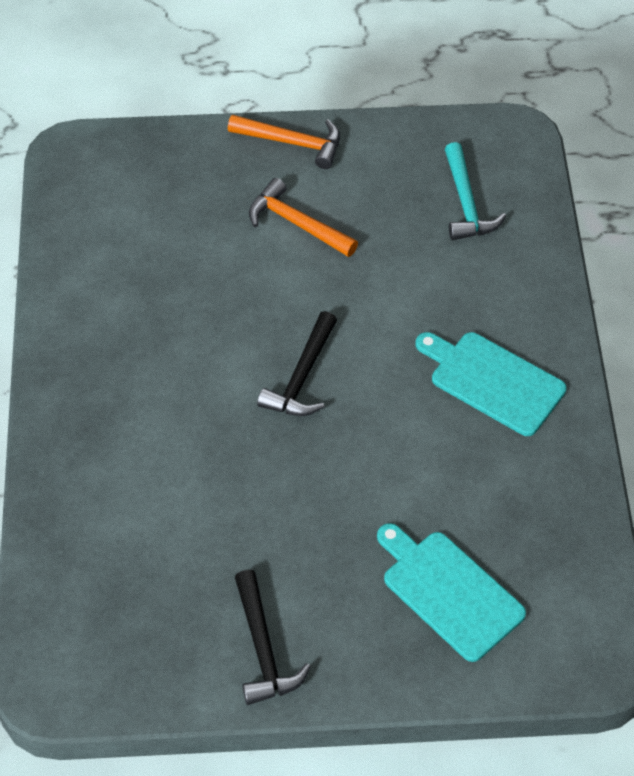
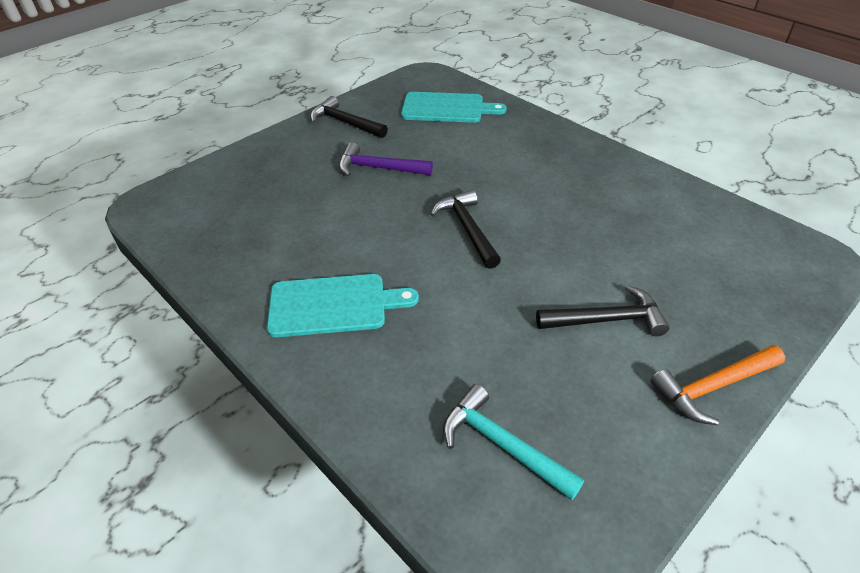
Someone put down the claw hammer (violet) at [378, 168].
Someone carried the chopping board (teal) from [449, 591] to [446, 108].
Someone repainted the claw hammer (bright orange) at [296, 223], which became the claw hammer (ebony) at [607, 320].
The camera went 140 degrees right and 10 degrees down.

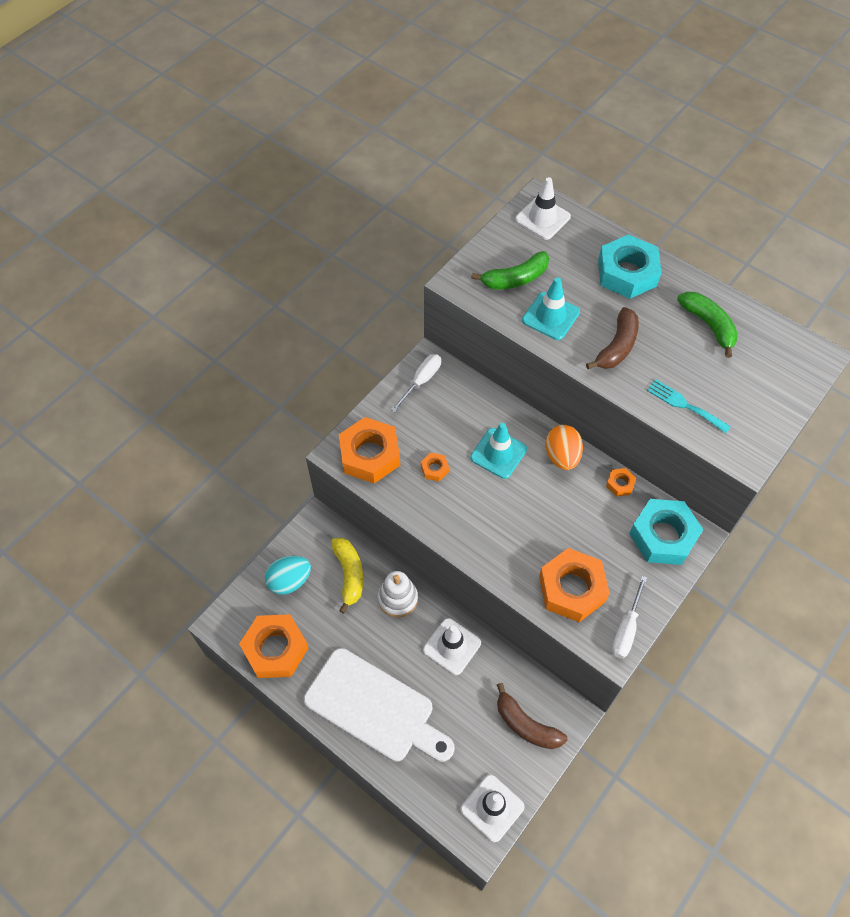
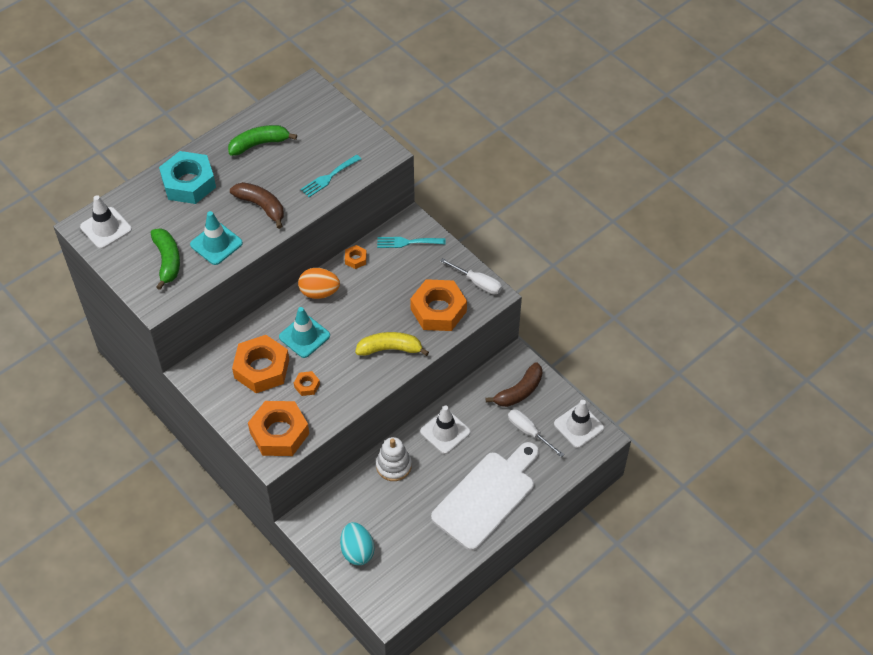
Someone carried the hexagon nut (bright orange) from [275, 649] to [262, 368].
Someone carried the banana fruit (golden) from [349, 575] to [390, 349].
Someone carried the screwdriver (white) from [421, 381] to [529, 432].
Someone swapped the hexagon nut (teal) at [663, 536] for the fork (teal) at [407, 242].
The camera went 80 degrees left and 5 degrees down.

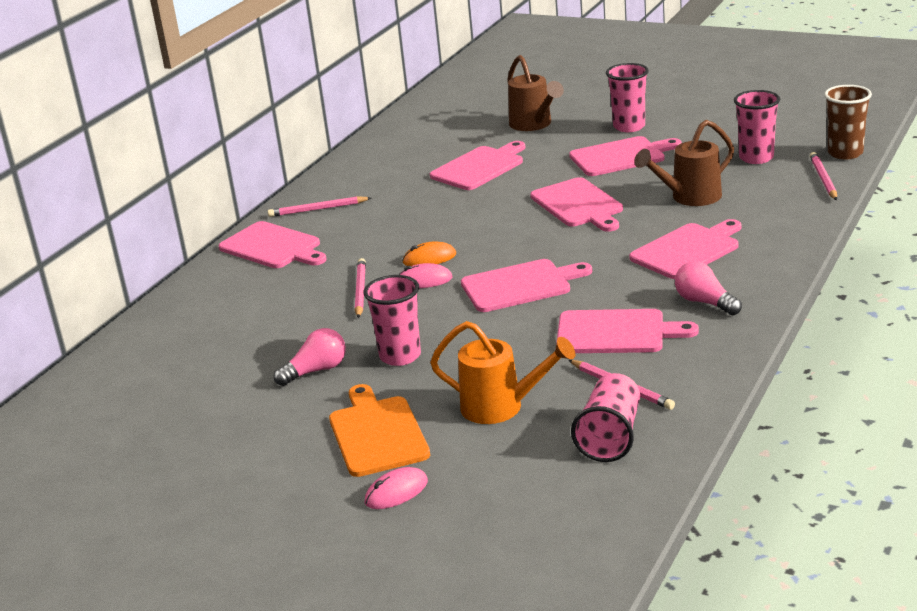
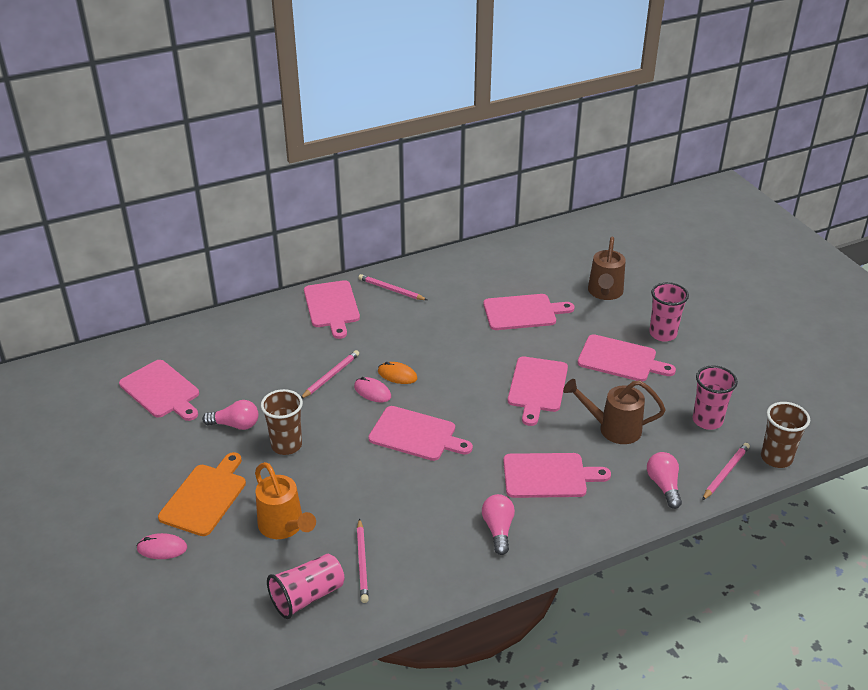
Someone put down the lightbulb (rosy) at [663, 486].
Someone carried the chopping board (rosy) from [616, 332] to [161, 391].
Someone repainted the tumbler (rosy) at [400, 356], which became the tumbler (brown) at [286, 445].
The camera went 35 degrees right and 10 degrees up.

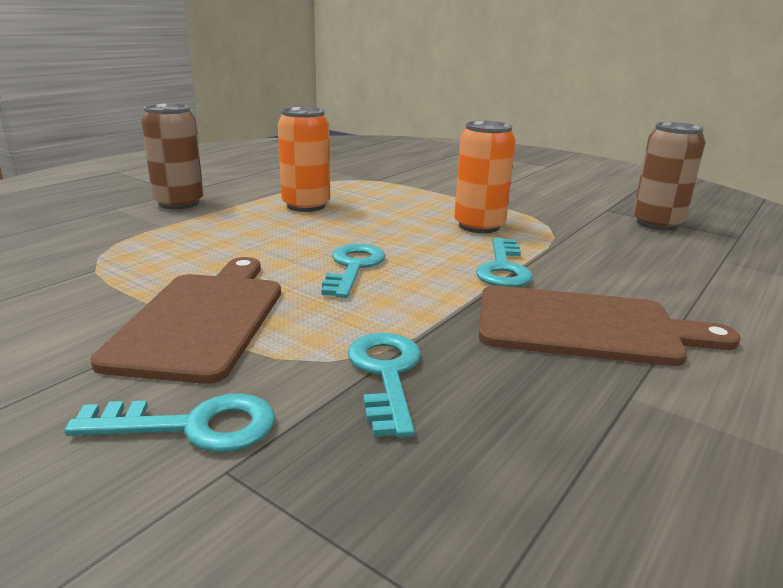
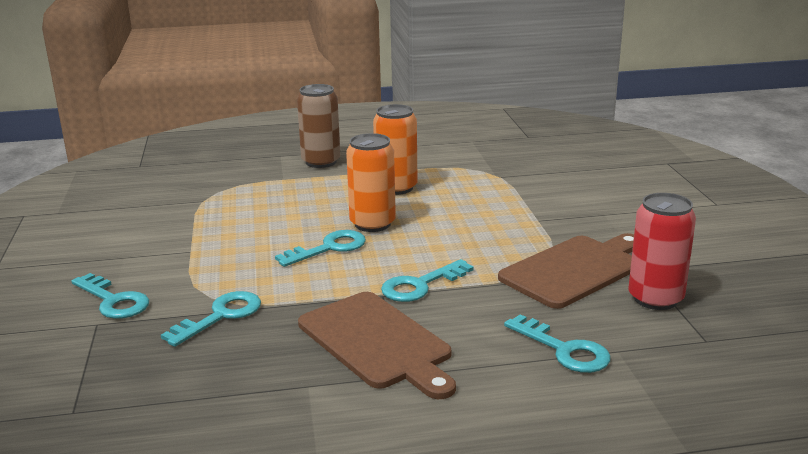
Someone put down the door key (teal) at [564, 350].
Someone carried the chopping board (brown) from [202, 320] to [574, 270].
Someone carried the can (bright orange) from [479, 226] to [372, 224].
Someone repainted the can (brown) at [657, 223], which became the can (crimson) at [655, 299].
The camera went 45 degrees right and 0 degrees up.

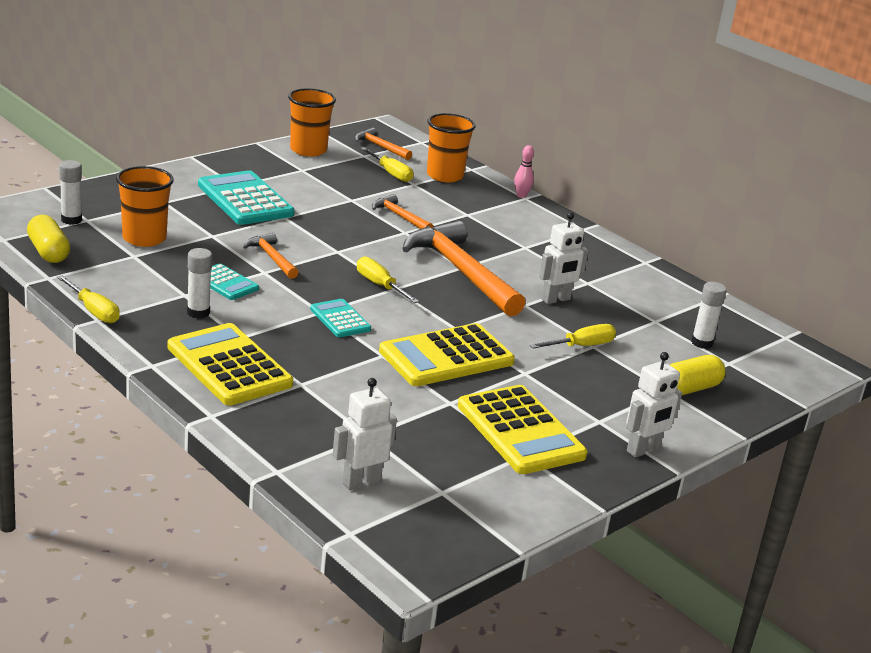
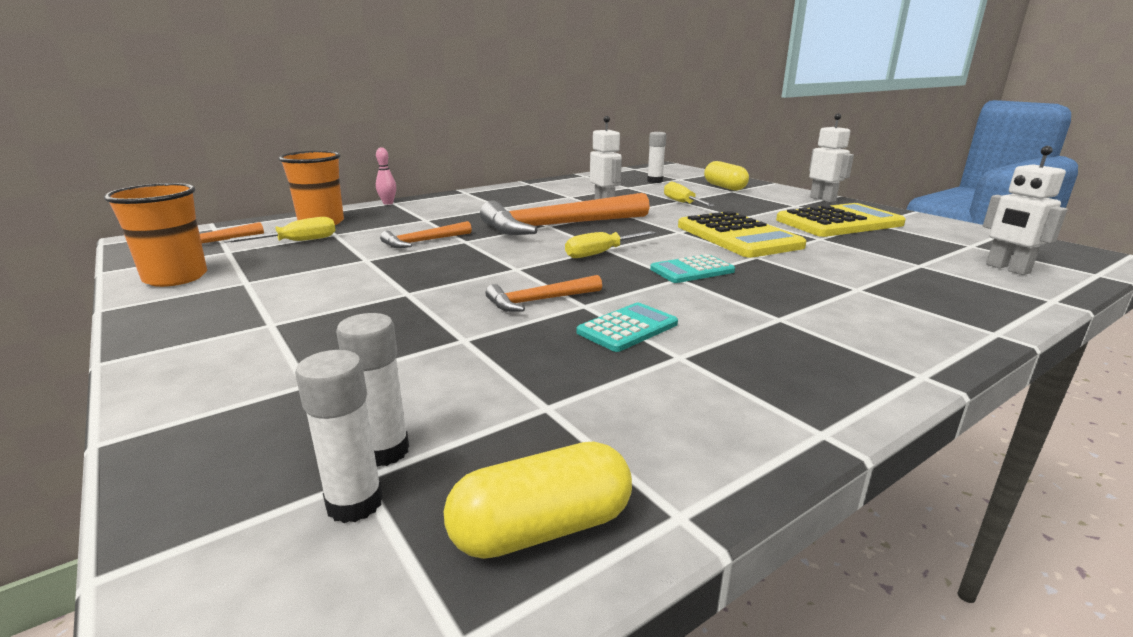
Someone took away the screwdriver (golden) at [93, 311].
Someone took away the tumbler (bright orange) at [144, 238].
Someone took away the pocket calculator (golden) at [229, 366].
Someone took away the pocket calculator (teal) at [245, 200].
Someone carried the glue (white) from [198, 312] to [384, 451].
The camera went 80 degrees left and 5 degrees down.

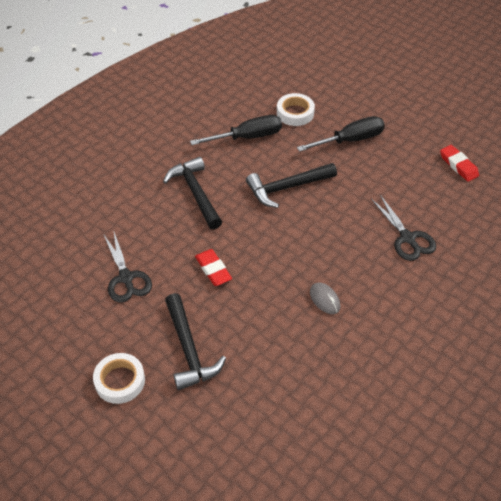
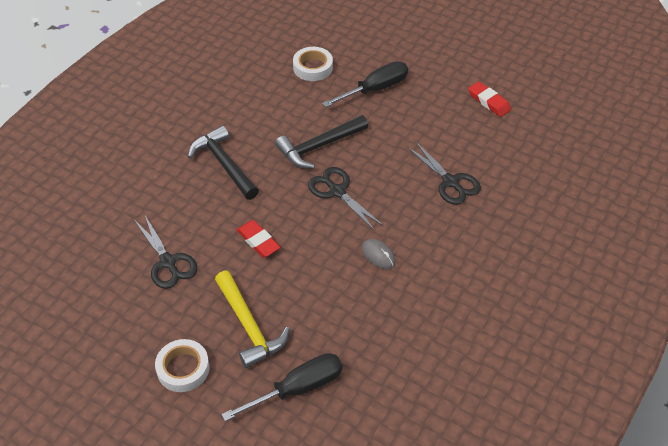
Someone put down the shears (ebony) at [337, 191].
Someone carried the screwdriver (ebony) from [247, 137] to [297, 389].
Someone repainted the claw hammer (ebony) at [189, 349], which became the claw hammer (golden) at [249, 326].
The camera went 10 degrees left and 0 degrees up.

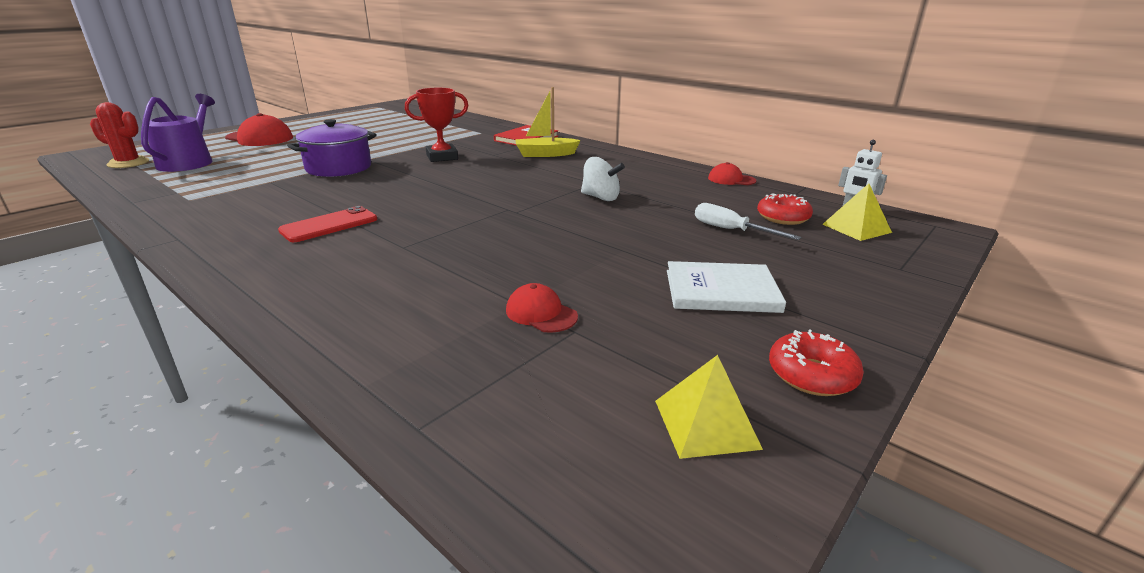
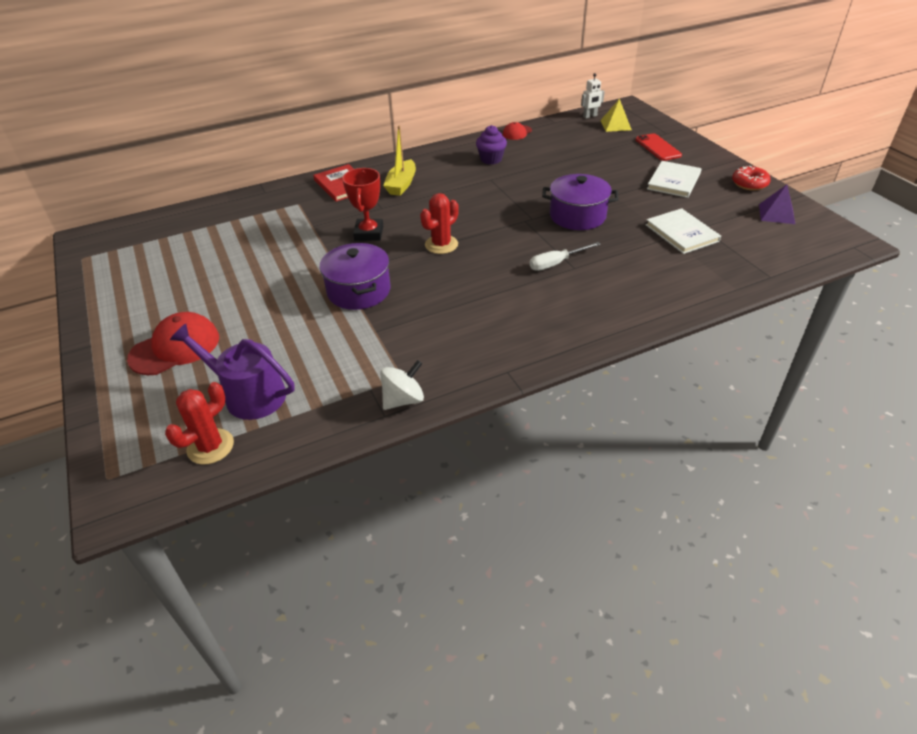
Someone took away the donut (crimson) at [783, 217].
Someone put down the saguaro cactus (crimson) at [441, 245].
Someone put down the fairy cake (violet) at [491, 159].
Someone put down the cooking pot (violet) at [577, 216].
Someone carried the phone (crimson) from [329, 225] to [658, 147].
Someone carried the whirligig (white) from [600, 197] to [403, 400].
Someone carried the screwdriver (white) from [731, 230] to [556, 263].
Someone swapped the peaked cap (crimson) at [541, 313] for the book (white) at [681, 233].
Someone repainted the solid pyramid (golden) at [706, 423], which became the solid pyramid (violet) at [776, 214].
The camera went 65 degrees left and 15 degrees up.

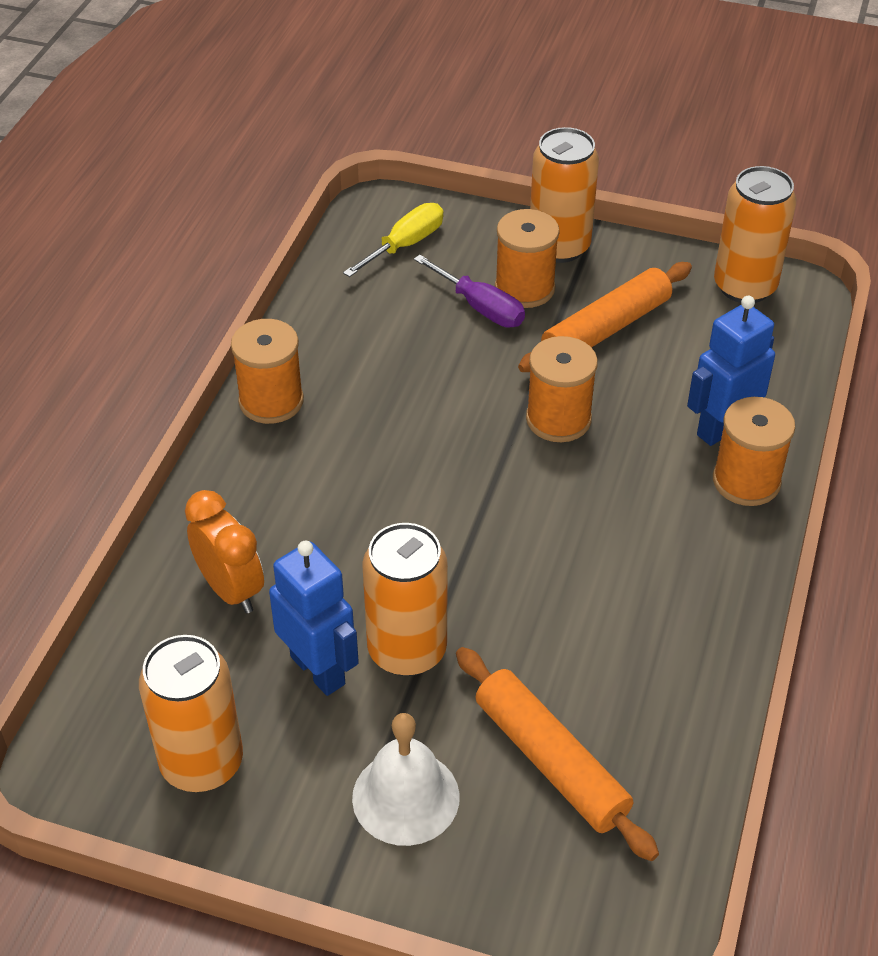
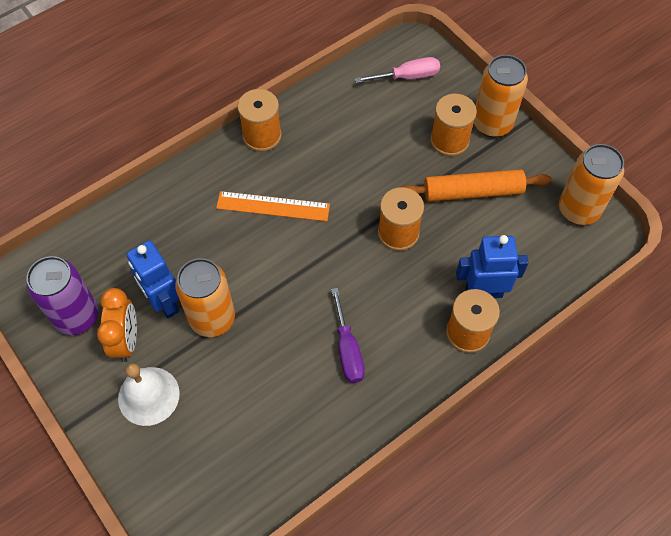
Someone took away the rolling pin (bright orange) at [551, 761].
Someone put down the straightedge (bright orange) at [273, 206].
Someone carried the clock (bright orange) from [230, 589] to [126, 340].
Someone carried the screwdriver (violet) from [480, 307] to [347, 349].
Someone repainted the can (bright orange) at [202, 762], which became the can (violet) at [77, 316].
Someone repainted the screwdriver (golden) at [405, 245], which became the screwdriver (rosy) at [407, 77].
Someone rotated the robot figure (royal blue) at [318, 670] by 150 degrees clockwise.
The camera went 35 degrees right and 15 degrees up.

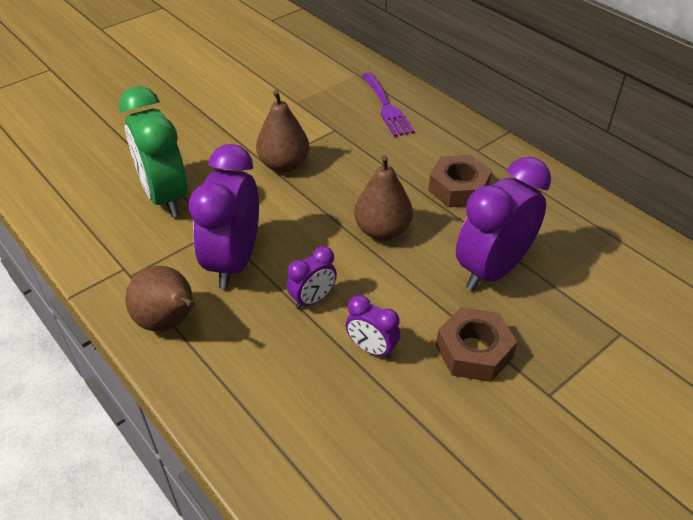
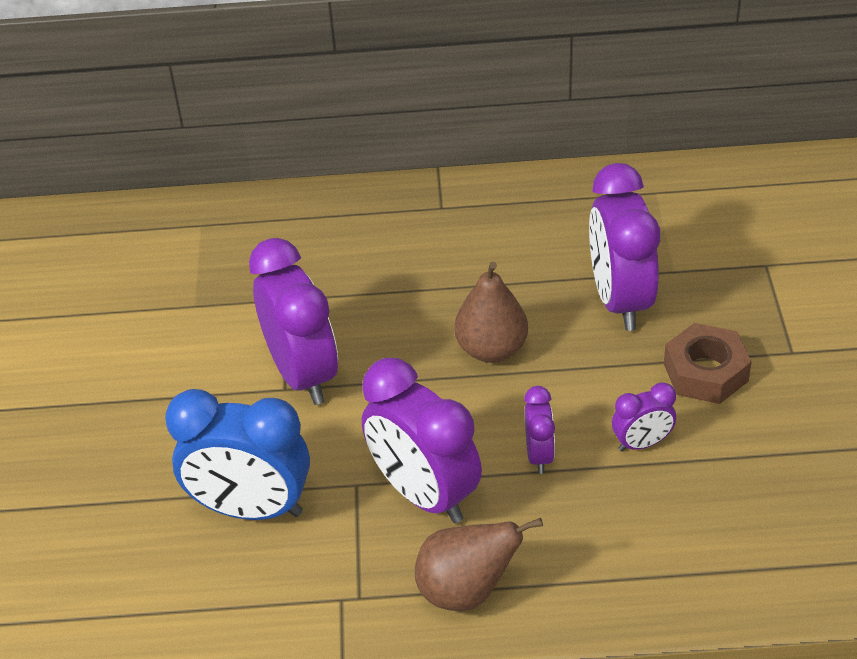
Someone took away the fork (violet) at [386, 107].
Someone took away the hexagon nut (brown) at [458, 188].
Someone swapped the pear fruit (brown) at [284, 164] for the clock (violet) at [302, 374].
Someone repainted the clock (leaf-green) at [165, 197], which became the clock (royal blue) at [251, 508].
The camera went 50 degrees left and 0 degrees up.

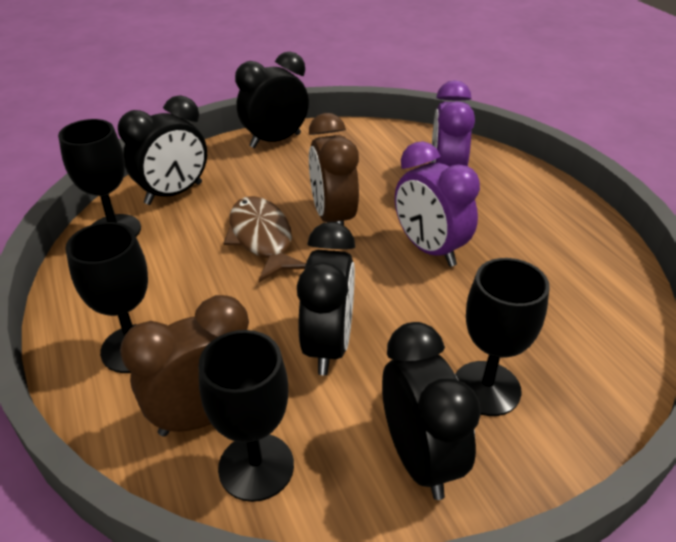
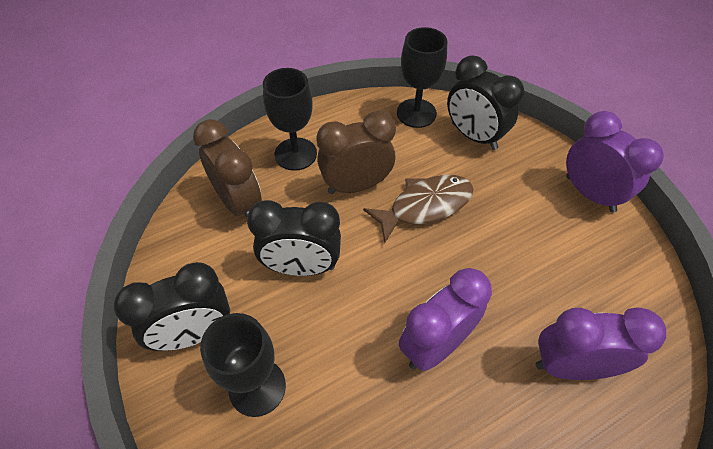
Someone took away the chalice (ebony) at [256, 466].
Someone carried the clock (brown) from [333, 218] to [356, 185].
Someone repainted the clock (ebony) at [275, 140], which became the clock (violet) at [590, 193].
The camera went 85 degrees right and 15 degrees up.

